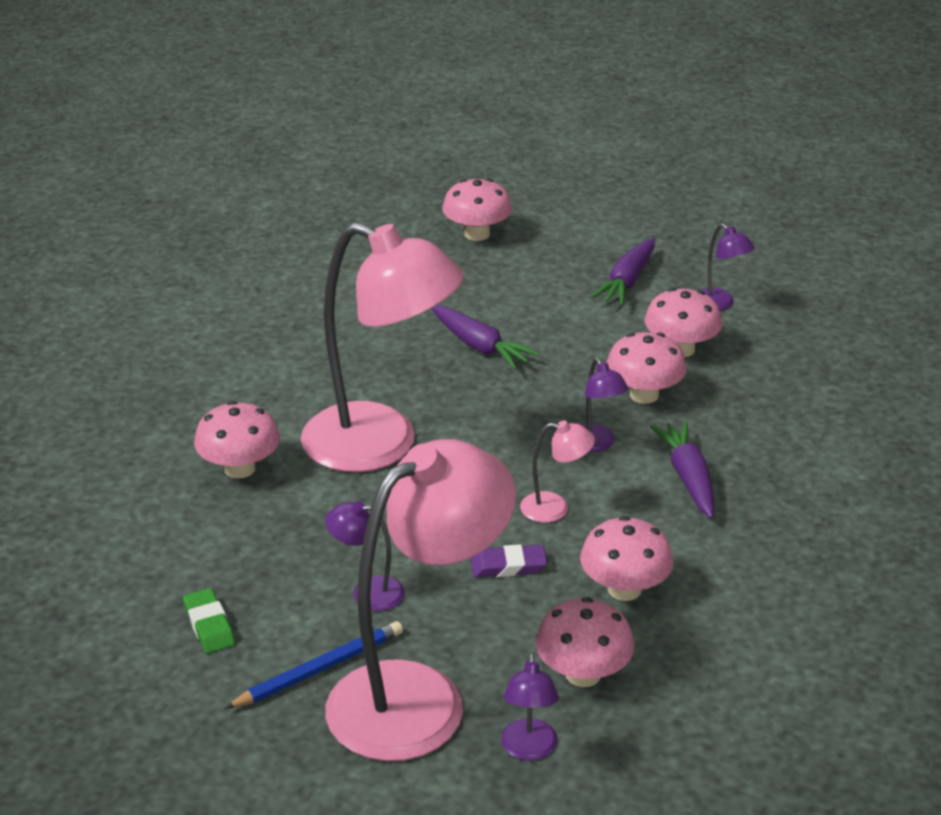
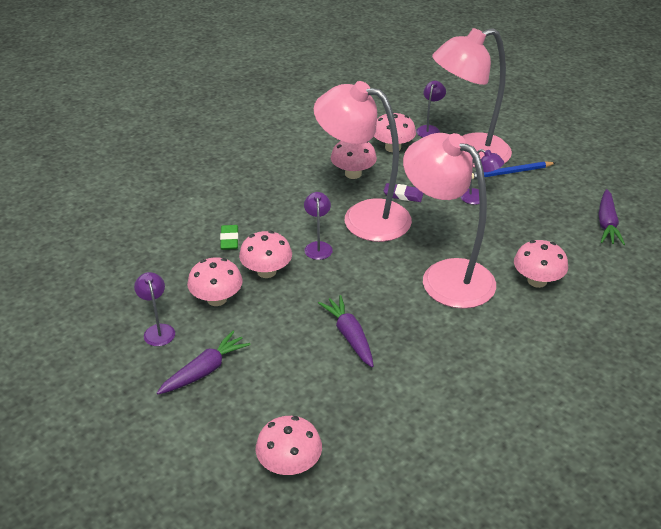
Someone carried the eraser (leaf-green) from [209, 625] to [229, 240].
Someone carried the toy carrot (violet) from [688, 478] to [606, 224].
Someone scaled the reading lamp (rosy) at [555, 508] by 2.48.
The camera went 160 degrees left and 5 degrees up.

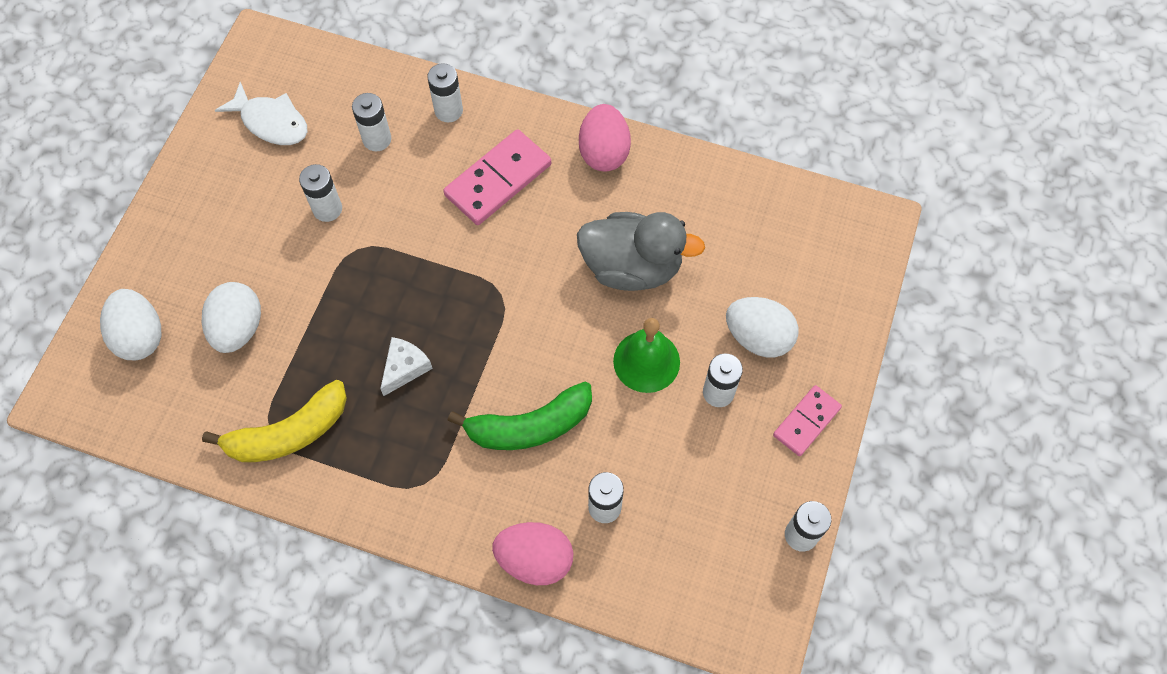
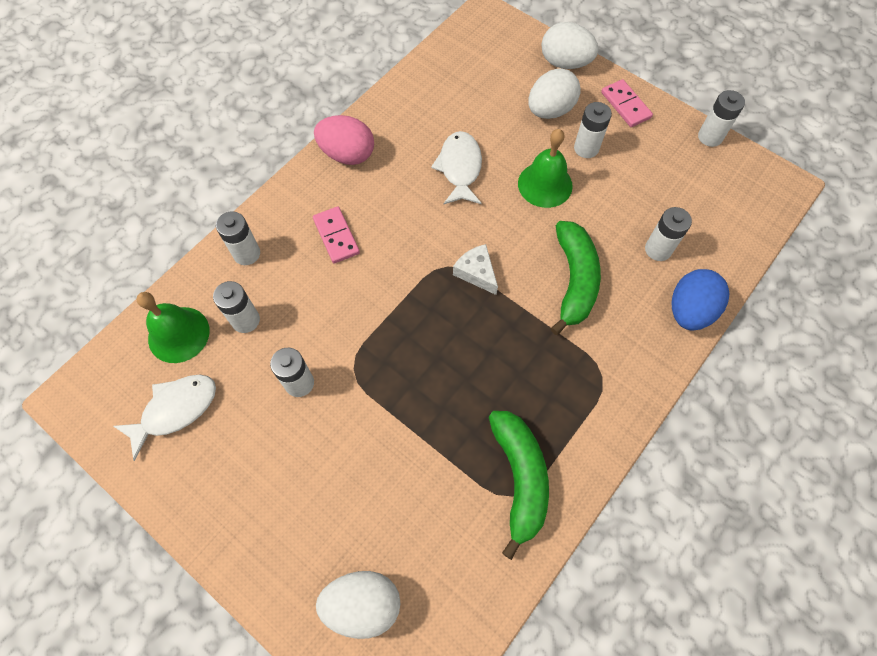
Someone put down the bell (leaf-green) at [178, 334].
Someone carried the toy egg (white) from [238, 328] to [565, 63].
Someone carried the cheese (white) from [404, 368] to [476, 273].
Someone swapped the toy duck (grey) at [632, 267] for the fish (white) at [460, 168].
Someone repainted the banana fruit (golden) at [289, 433], which became the banana fruit (leaf-green) at [519, 478].
Someone repainted the toy egg (rosy) at [535, 559], which became the toy egg (royal blue) at [689, 310].
Someone scaled the domino tile (rosy) at [498, 180] by 0.62.
The camera went 70 degrees left and 0 degrees up.

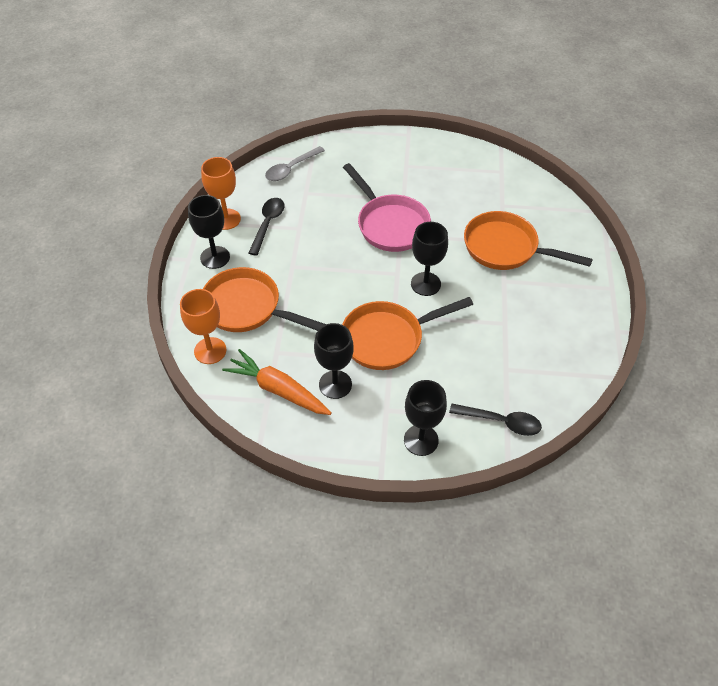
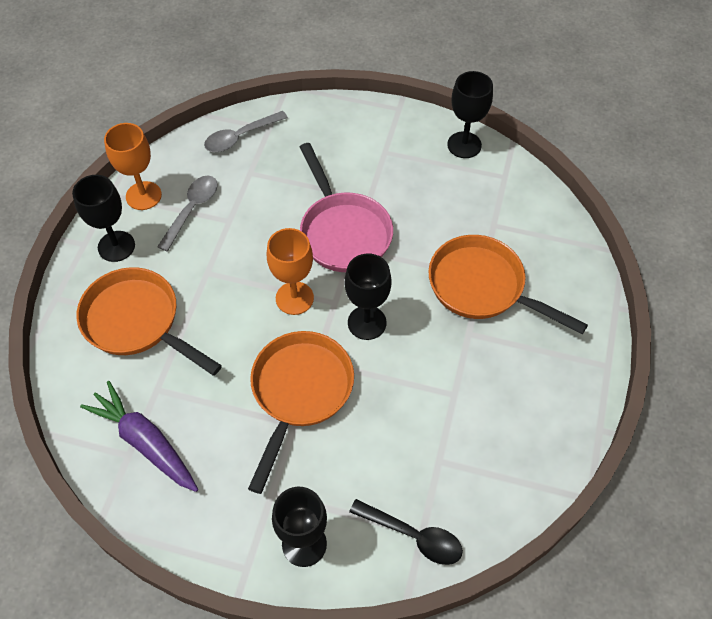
Someone carried the chalice (bright orange) from [210, 351] to [294, 298].
Someone carried the chalice (ebony) from [335, 384] to [464, 145].
Someone repainted the toy carrot (bright orange) at [278, 389], which became the toy carrot (violet) at [145, 442].
Someone repainted the spoon (ebony) at [268, 224], which became the spoon (grey) at [192, 209].
Someone rotated the skillet (bright orange) at [388, 338] by 120 degrees clockwise.
The camera went 10 degrees right and 5 degrees up.

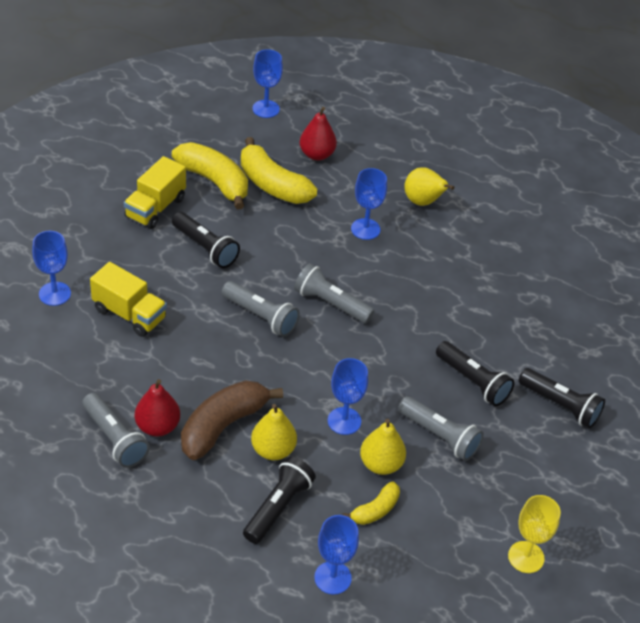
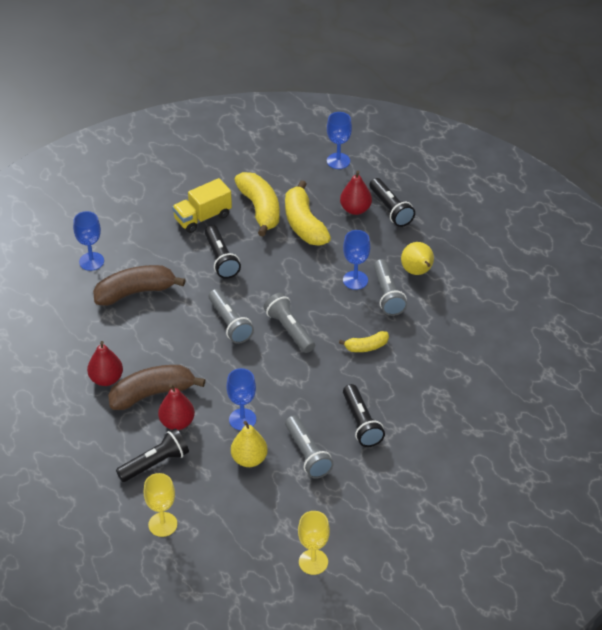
Someone carried the torch (grey) from [115, 438] to [387, 295].
Someone carried the banana fruit (golden) from [375, 510] to [366, 347].
Someone carried the torch (ebony) from [560, 405] to [390, 209].
Someone swapped the lorry (golden) at [129, 314] for the banana fruit (brown) at [135, 292].
Someone repainted the pear fruit (golden) at [273, 450], which became the pear fruit (crimson) at [177, 422].
Someone repainted the chalice (royal blue) at [332, 578], which became the chalice (golden) at [162, 524].
The camera went 30 degrees right and 0 degrees up.

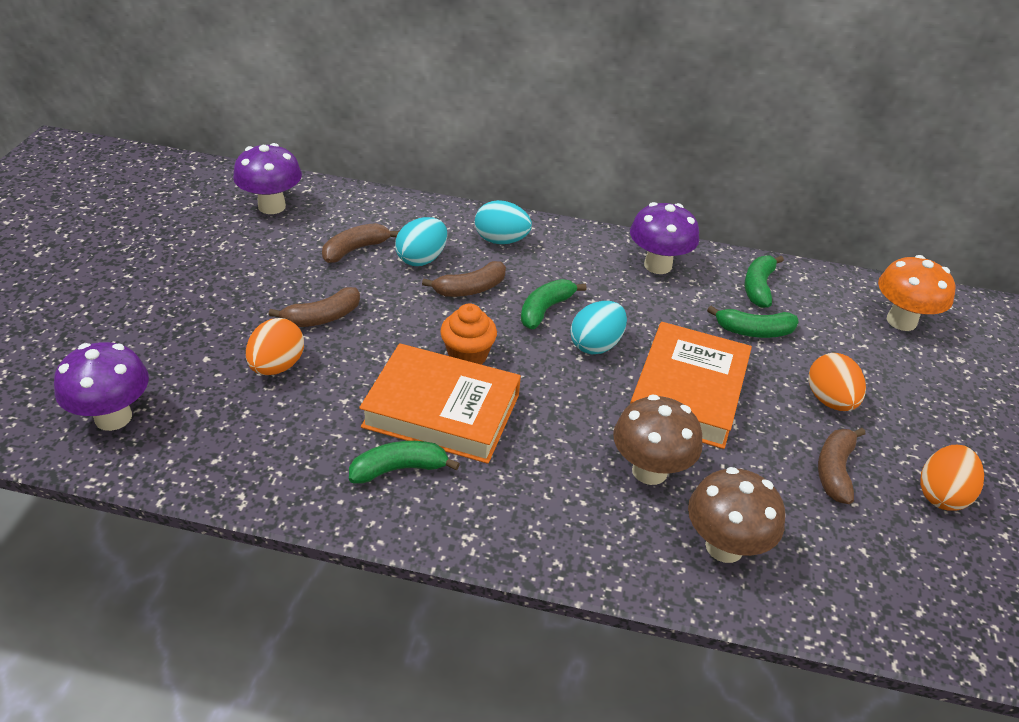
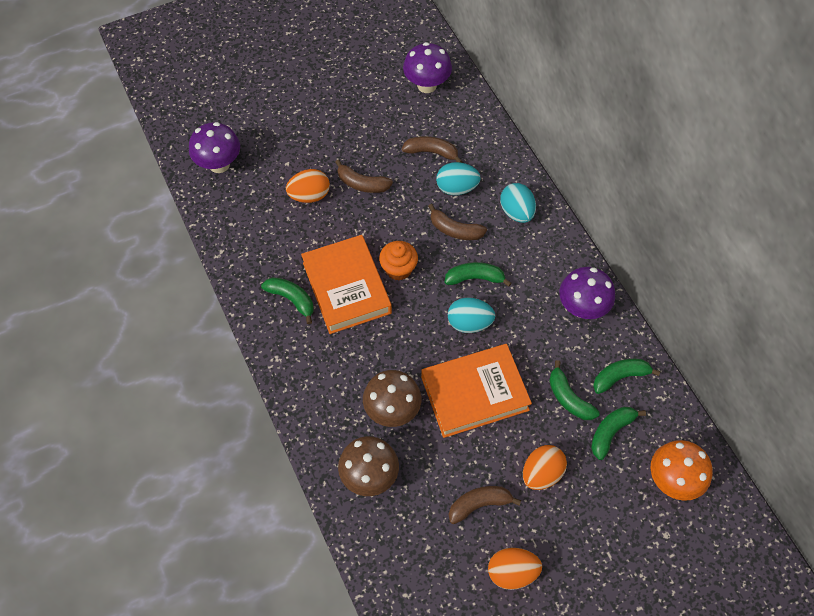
Someone put down the banana fruit (leaf-green) at [611, 432].
The camera went 55 degrees right and 20 degrees up.

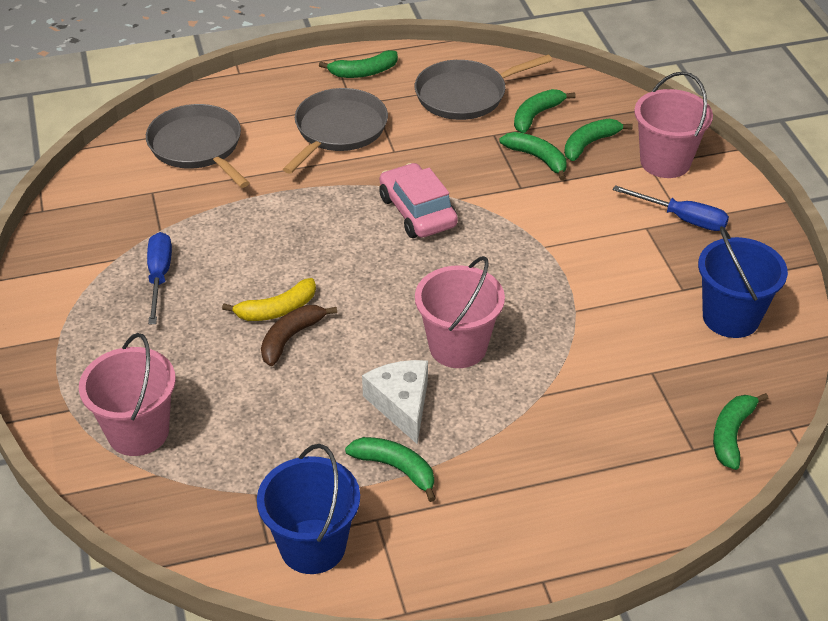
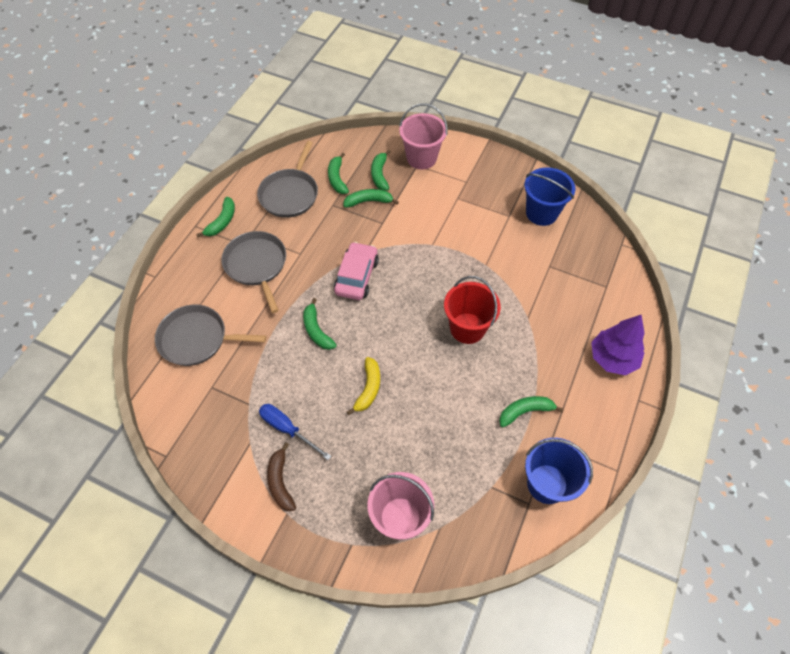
Someone took away the cheese (white) at [401, 404].
Someone took away the screwdriver (royal blue) at [682, 219].
Someone put down the toy tree (violet) at [612, 358].
Someone carried the banana fruit (brown) from [290, 338] to [280, 482].
Someone carried the banana fruit (leaf-green) from [731, 434] to [316, 330].
Someone repainted the bucket (rosy) at [458, 347], which became the bucket (crimson) at [467, 328].
Someone rotated the automobile (rosy) at [417, 212] by 90 degrees clockwise.
The camera went 50 degrees left and 15 degrees up.

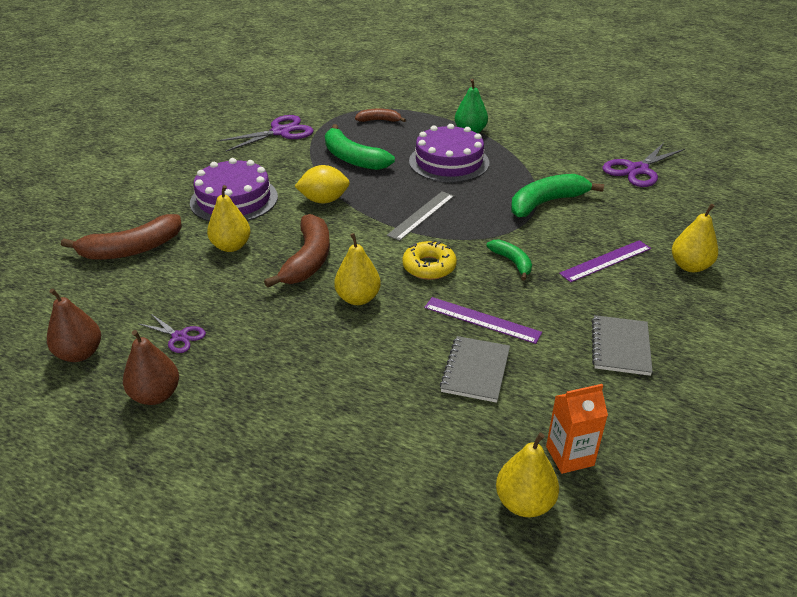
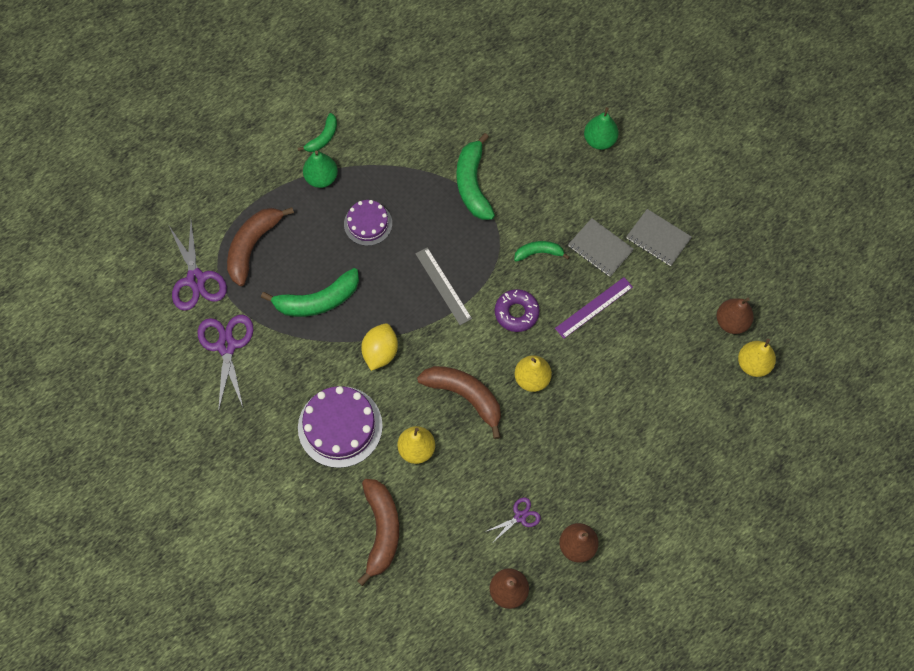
Someone took away the straightedge (violet) at [606, 261].
Someone put down the banana fruit (leaf-green) at [323, 138].
Someone carried the exercise book (grey) from [475, 371] to [600, 248].
Someone carried the shears (violet) from [637, 170] to [196, 279].
Someone swapped the carton (bright orange) at [569, 456] for the pear fruit (brown) at [731, 322].
Someone repainted the donut (golden) at [429, 267], which became the donut (violet) at [516, 313].
Someone repainted the pear fruit (golden) at [690, 266], which became the pear fruit (leaf-green) at [599, 140].
Someone scaled the banana fruit (brown) at [379, 120] by 1.78.
Someone scaled the gateau (violet) at [449, 162] by 0.61.
The camera went 65 degrees left and 30 degrees up.

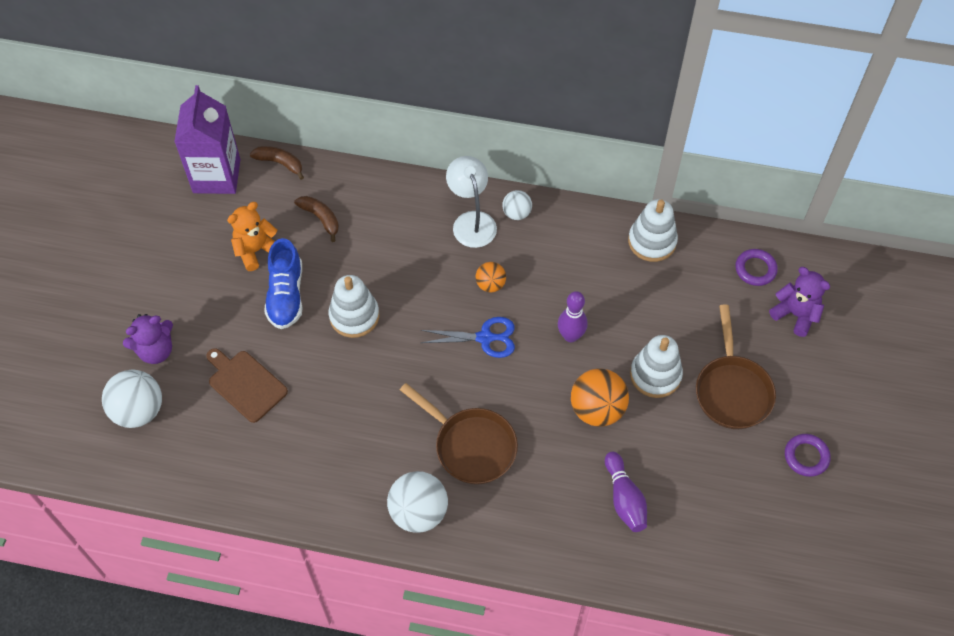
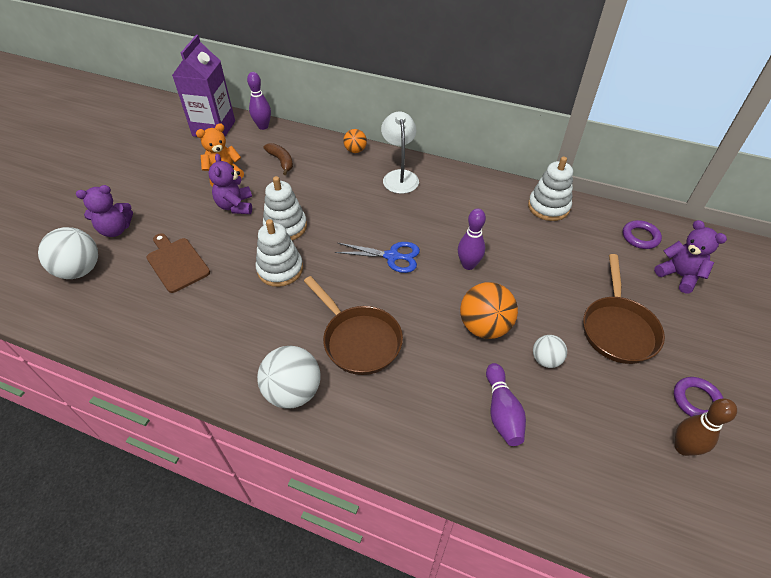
Someone put down the bowling pin (brown) at [683, 447].
Someone carried the ball (bright orange) from [490, 284] to [355, 150].
Someone carried the ball (white) from [516, 213] to [546, 360].
Someone carried the stacking toy (white) from [655, 375] to [280, 269].
Someone swapped the banana fruit (brown) at [280, 163] for the bowling pin (violet) at [263, 126].
Someone swapped the shoe (royal blue) at [286, 295] for the stuffed bear (violet) at [235, 206].
The camera went 10 degrees right and 10 degrees down.

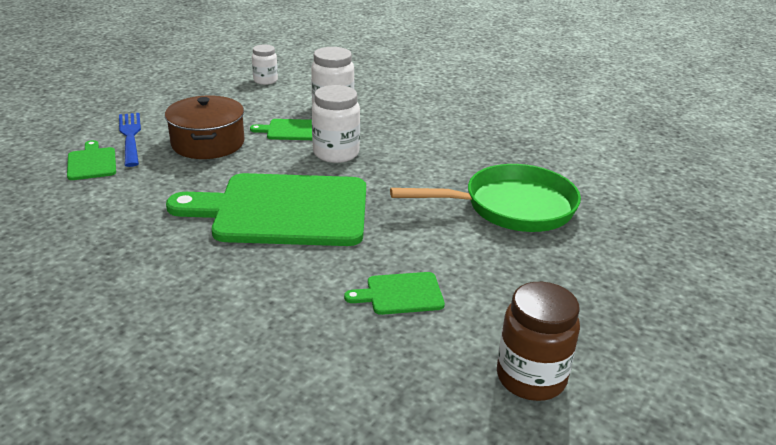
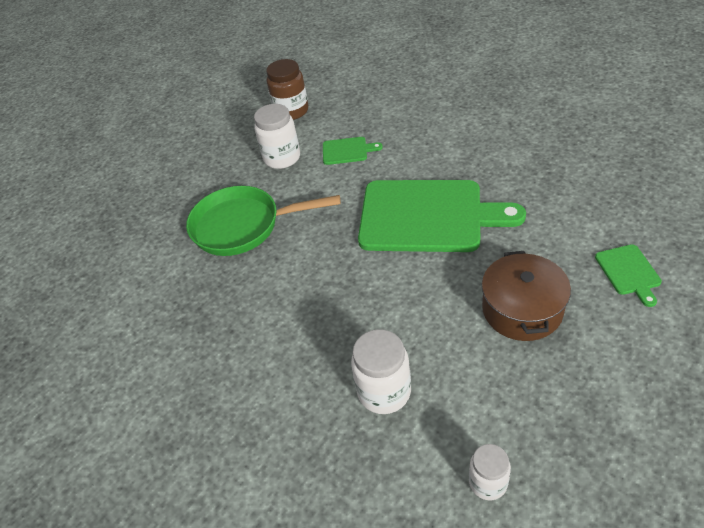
Someone took away the fork (royal blue) at [130, 137].
Someone took away the chopping board (leaf-green) at [290, 130].
Someone carried the jar (white) from [336, 153] to [282, 158].
The camera went 165 degrees left and 15 degrees up.

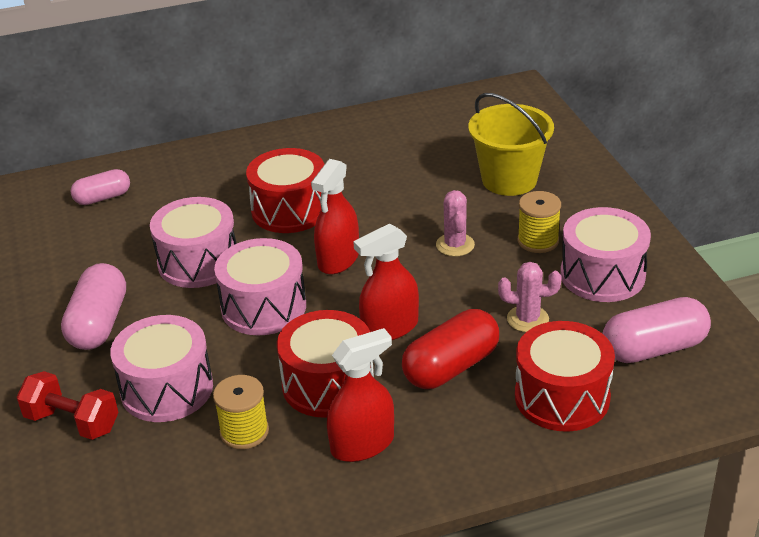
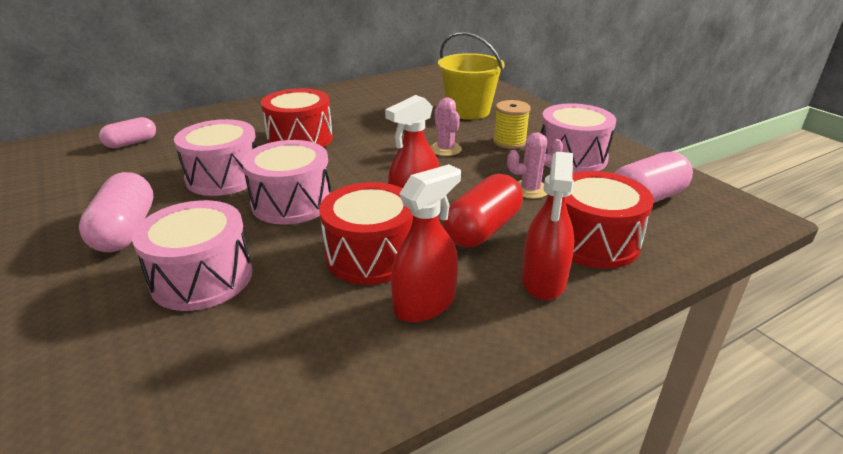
Someone took away the hand weight (crimson) at [72, 422].
Someone took away the reel of thread (golden) at [244, 432].
Someone carried the spray bottle (crimson) from [338, 259] to [543, 280].
The camera went 15 degrees left and 5 degrees down.

